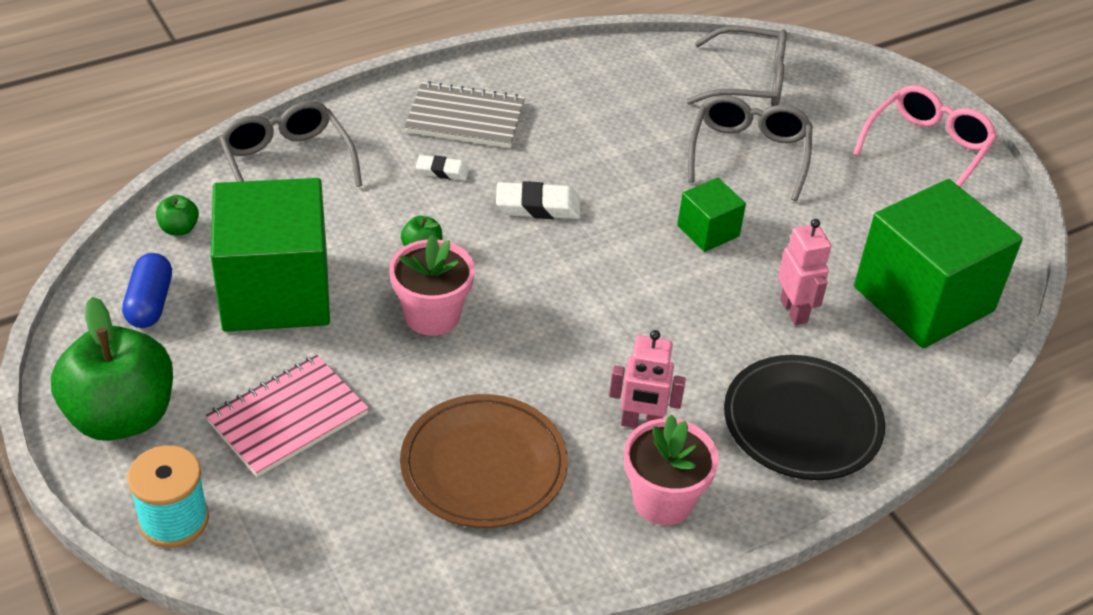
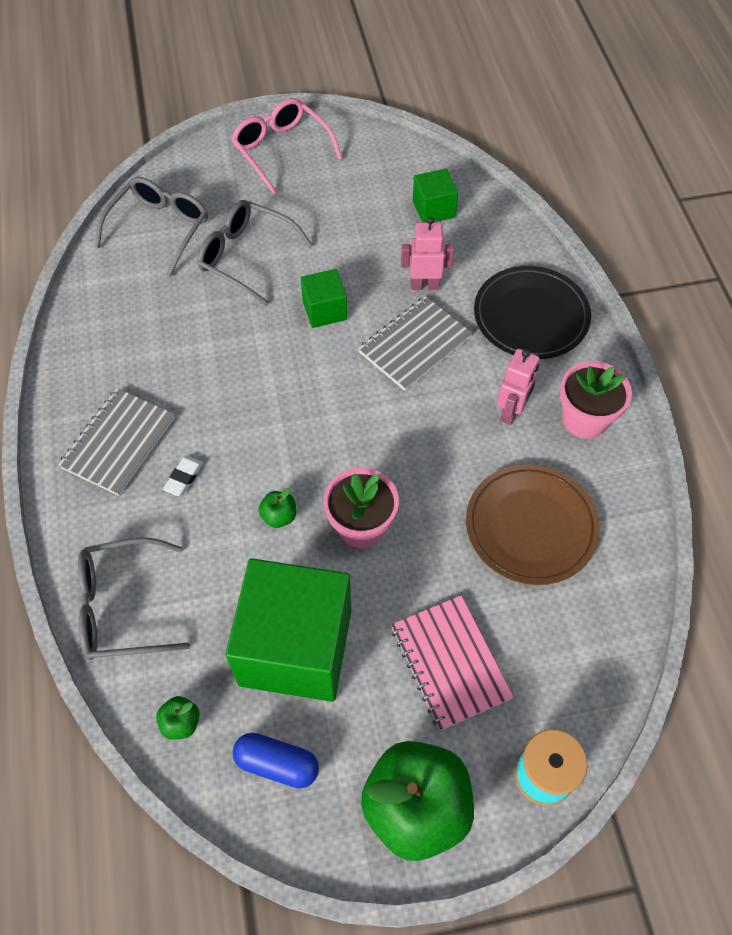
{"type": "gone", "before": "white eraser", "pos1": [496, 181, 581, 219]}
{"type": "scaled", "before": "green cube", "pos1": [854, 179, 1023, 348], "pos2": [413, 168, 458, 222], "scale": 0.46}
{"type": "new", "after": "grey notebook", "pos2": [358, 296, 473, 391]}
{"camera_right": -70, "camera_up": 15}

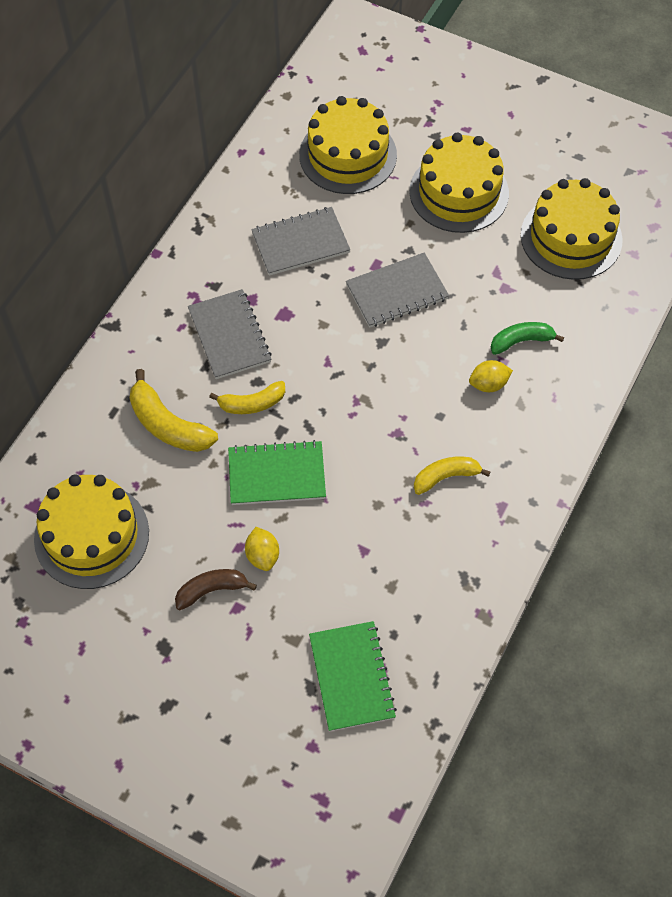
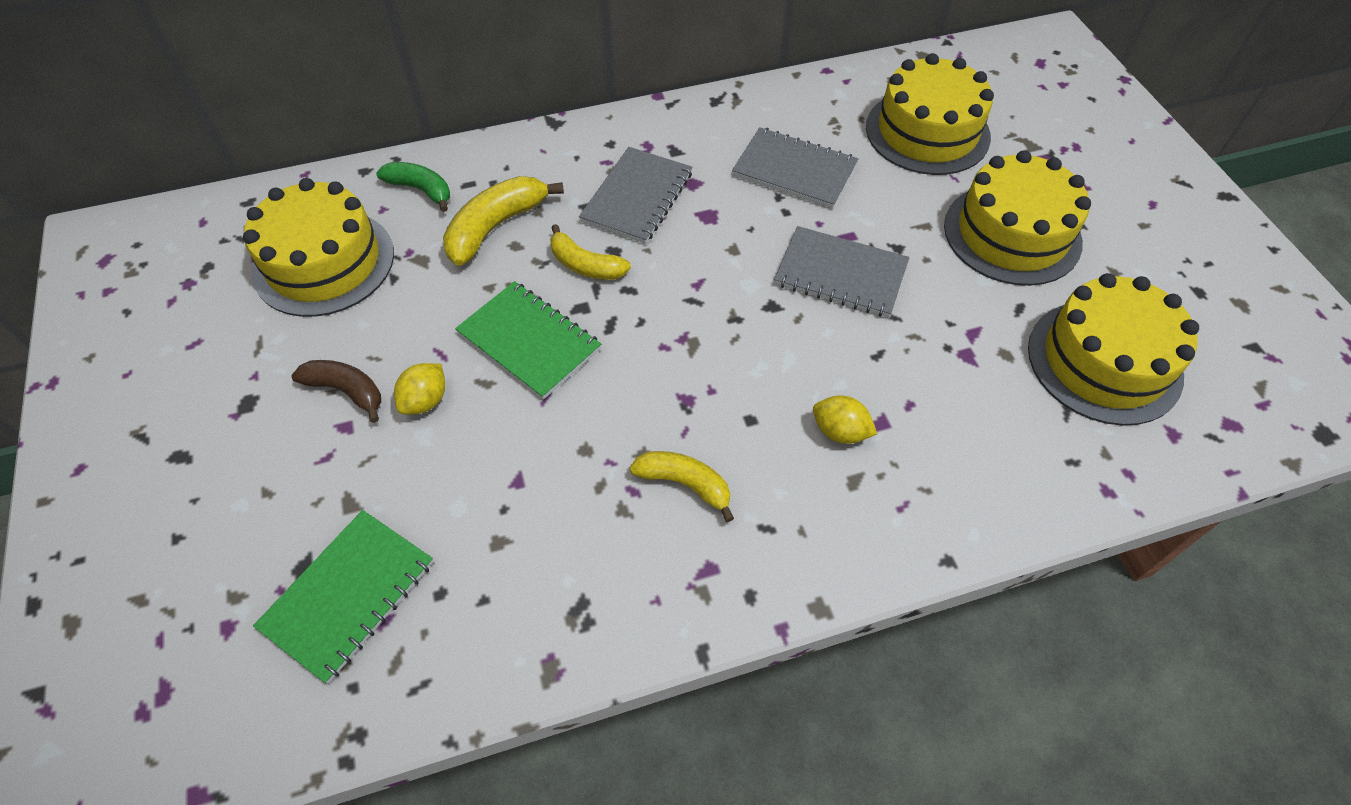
{"type": "rotated", "before": "yellow banana", "pos1": [130, 369, 218, 452], "pos2": [443, 176, 564, 266], "turn": 45}
{"type": "shifted", "before": "green banana", "pos1": [491, 322, 564, 355], "pos2": [376, 162, 450, 212]}
{"camera_right": 45, "camera_up": -5}

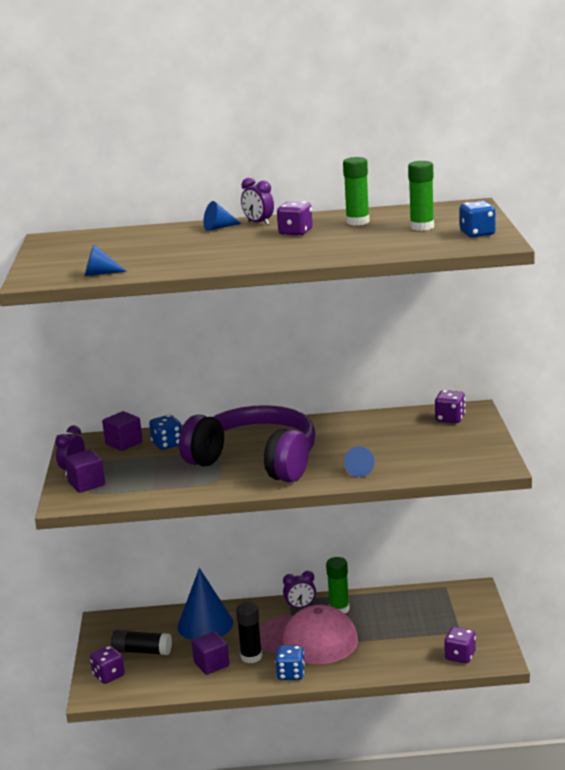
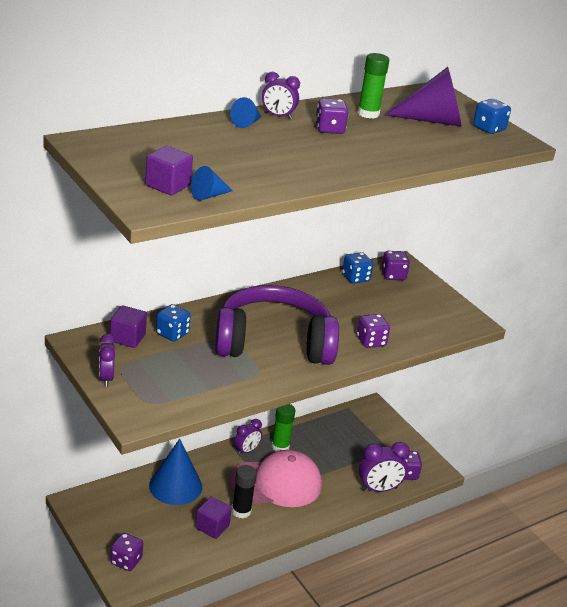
{"type": "shifted", "before": "purple cube", "pos1": [65, 450, 105, 493], "pos2": [145, 146, 193, 195]}
{"type": "gone", "before": "black glue stick", "pos1": [111, 630, 172, 655]}
{"type": "shifted", "before": "blue dice", "pos1": [275, 645, 305, 680], "pos2": [342, 252, 373, 284]}
{"type": "swapped", "before": "blue cone", "after": "purple dice", "pos1": [344, 446, 375, 477], "pos2": [357, 314, 390, 348]}
{"type": "swapped", "before": "green glue stick", "after": "purple cone", "pos1": [408, 161, 434, 231], "pos2": [385, 67, 462, 127]}
{"type": "new", "after": "purple clock", "pos2": [359, 442, 410, 492]}
{"camera_right": -35, "camera_up": 10}

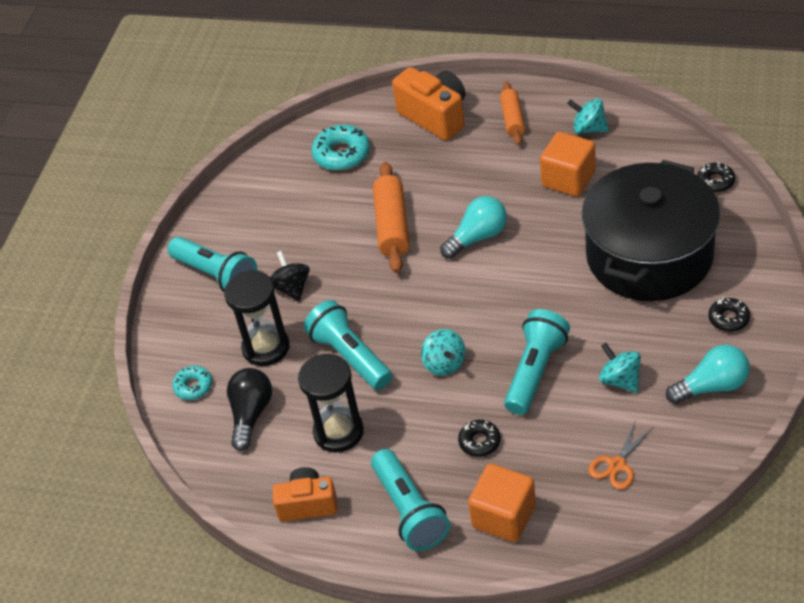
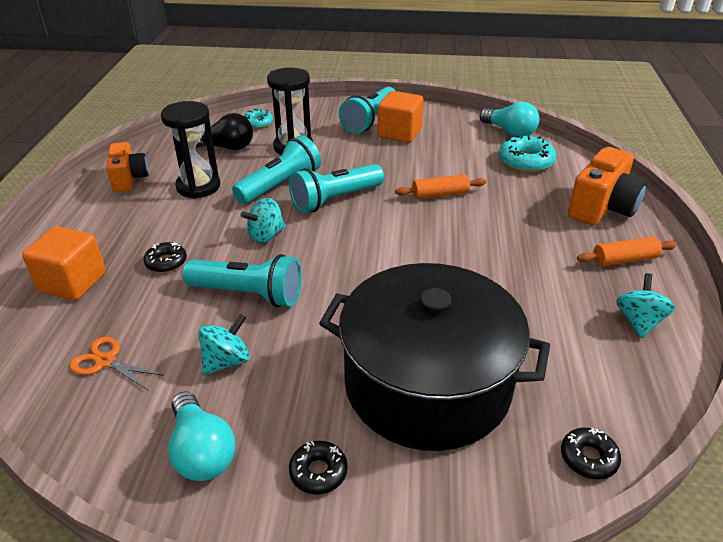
{"type": "gone", "before": "black spinning top", "pos1": [270, 251, 310, 302]}
{"type": "shifted", "before": "turquoise flashlight", "pos1": [371, 449, 450, 551], "pos2": [289, 164, 384, 213]}
{"type": "scaled", "before": "orange rolling pin", "pos1": [373, 162, 409, 273], "pos2": [395, 174, 486, 199], "scale": 0.65}
{"type": "shifted", "before": "turquoise light bulb", "pos1": [440, 196, 507, 259], "pos2": [479, 102, 539, 137]}
{"type": "shifted", "before": "orange cube", "pos1": [540, 132, 596, 196], "pos2": [378, 91, 424, 143]}
{"camera_right": 75, "camera_up": -10}

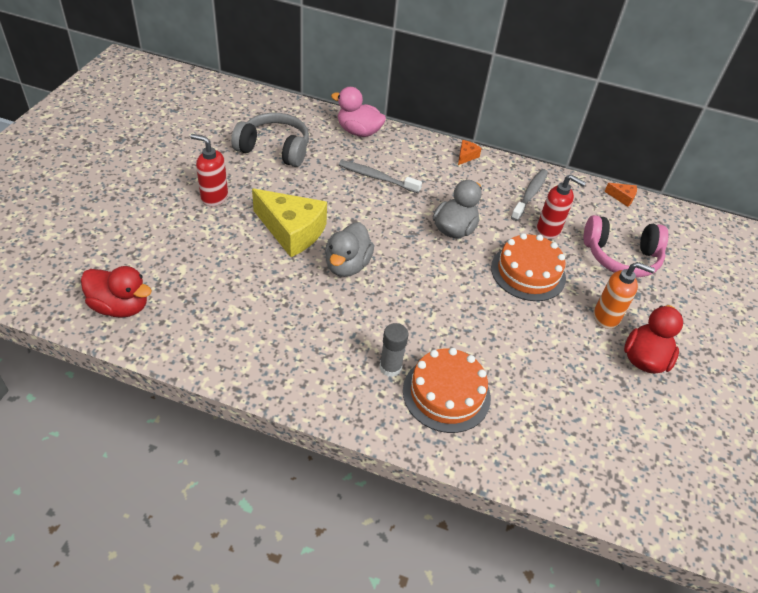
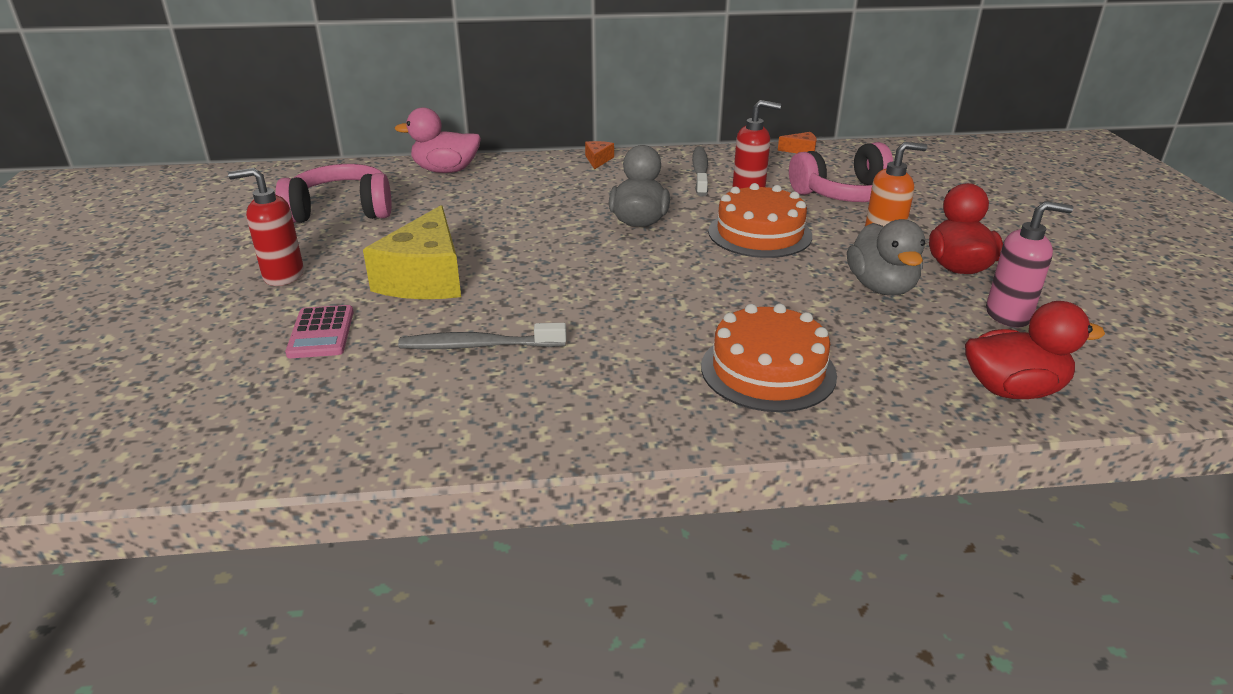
{"type": "shifted", "before": "red duck", "pos1": [81, 266, 152, 318], "pos2": [965, 301, 1105, 399]}
{"type": "repainted", "before": "grey headphones", "after": "pink headphones", "pos1": [231, 113, 309, 167], "pos2": [275, 164, 392, 223]}
{"type": "rotated", "before": "yellow cheese", "pos1": [252, 189, 327, 257], "pos2": [363, 205, 461, 299], "turn": 90}
{"type": "shifted", "before": "grey duck", "pos1": [325, 222, 374, 277], "pos2": [847, 219, 925, 295]}
{"type": "shifted", "before": "grey toothbrush", "pos1": [339, 160, 422, 193], "pos2": [398, 323, 566, 349]}
{"type": "gone", "before": "grey glue stick", "pos1": [379, 323, 409, 377]}
{"type": "new", "after": "pink calculator", "pos2": [285, 305, 354, 358]}
{"type": "new", "after": "pink soap dispenser", "pos2": [986, 201, 1073, 327]}
{"camera_right": -20, "camera_up": -15}

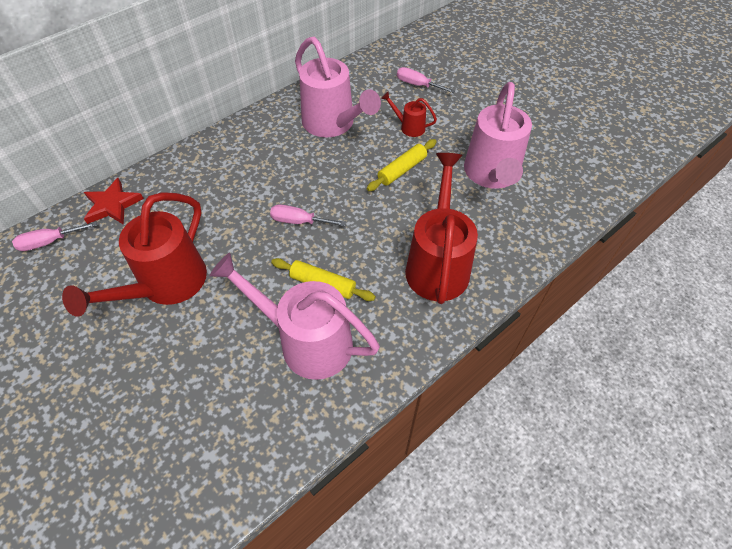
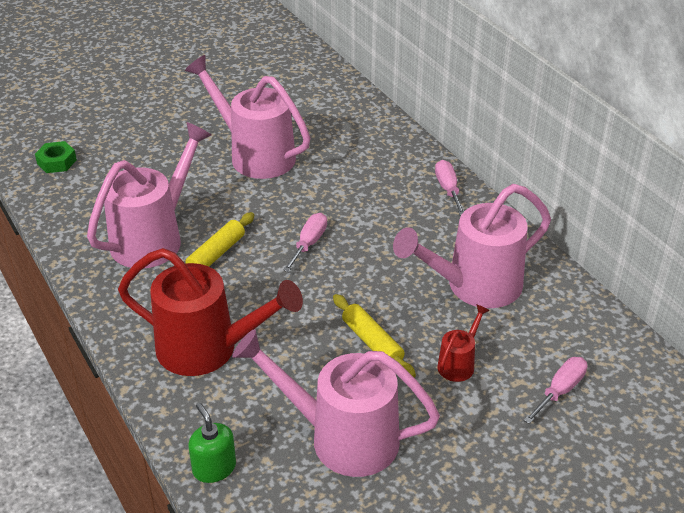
{"type": "shifted", "before": "pink screwdriver", "pos1": [12, 221, 97, 251], "pos2": [435, 160, 464, 216]}
{"type": "repainted", "before": "red watering can", "after": "pink watering can", "pos1": [62, 192, 207, 317], "pos2": [185, 55, 310, 179]}
{"type": "gone", "before": "red star", "pos1": [84, 178, 144, 225]}
{"type": "new", "after": "green nut", "pos2": [35, 141, 77, 173]}
{"type": "new", "after": "green soap dispenser", "pos2": [189, 403, 236, 483]}
{"camera_right": 100, "camera_up": -15}

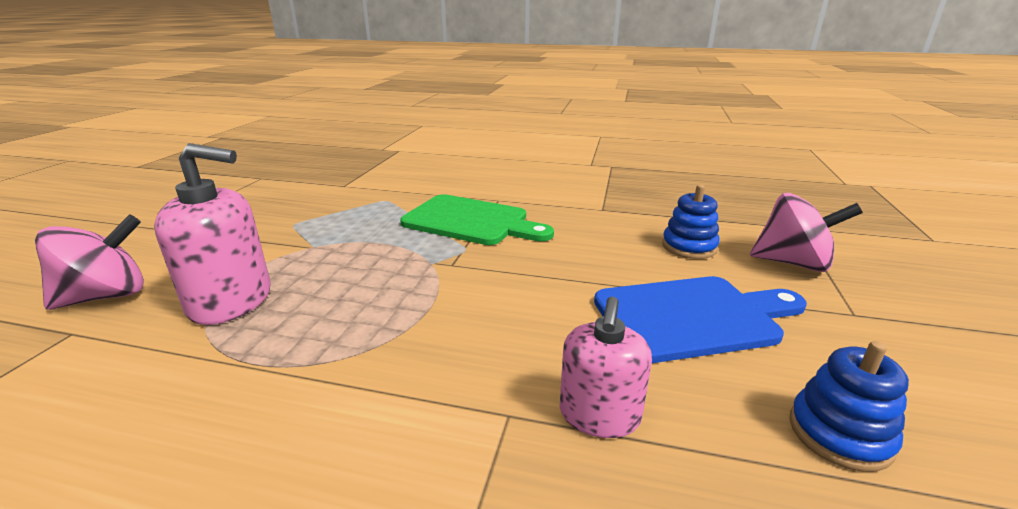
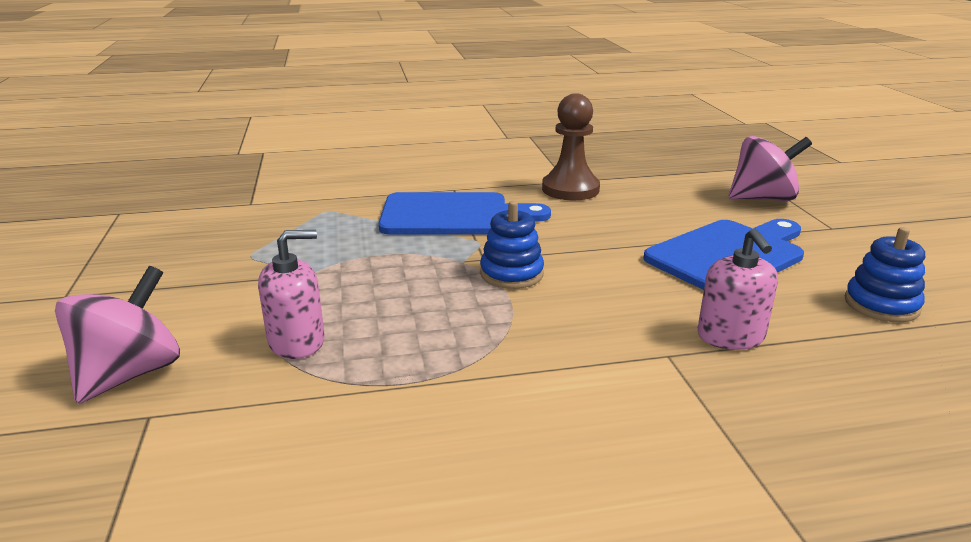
{"type": "scaled", "before": "pink soap dispenser", "pos1": [154, 143, 271, 325], "pos2": [258, 230, 325, 359], "scale": 0.65}
{"type": "repainted", "before": "green cutting board", "after": "blue cutting board", "pos1": [400, 194, 554, 245], "pos2": [379, 192, 551, 235]}
{"type": "shifted", "before": "blue stacking toy", "pos1": [662, 185, 720, 259], "pos2": [480, 201, 544, 289]}
{"type": "new", "after": "brown pawn", "pos2": [542, 93, 600, 200]}
{"camera_right": -25, "camera_up": 0}

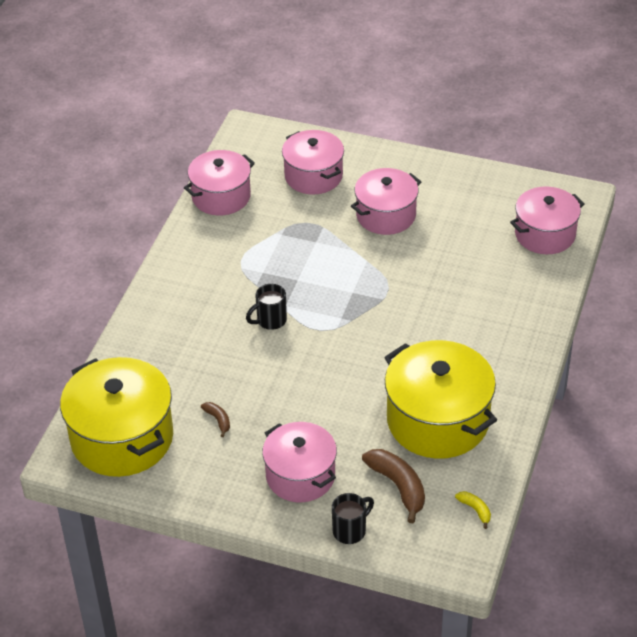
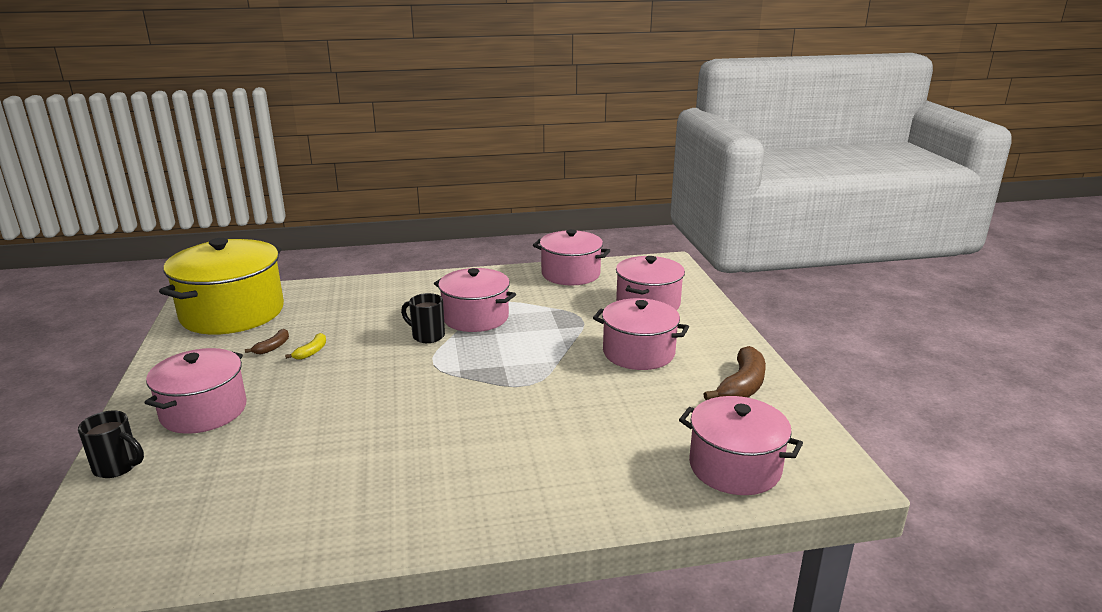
{"type": "shifted", "before": "brown banana", "pos1": [362, 449, 425, 523], "pos2": [703, 346, 766, 400]}
{"type": "gone", "before": "yellow pot", "pos1": [384, 340, 497, 459]}
{"type": "shifted", "before": "yellow banana", "pos1": [455, 491, 491, 529], "pos2": [285, 333, 326, 360]}
{"type": "new", "after": "pink pot", "pos2": [434, 268, 516, 332]}
{"camera_right": 60, "camera_up": -20}

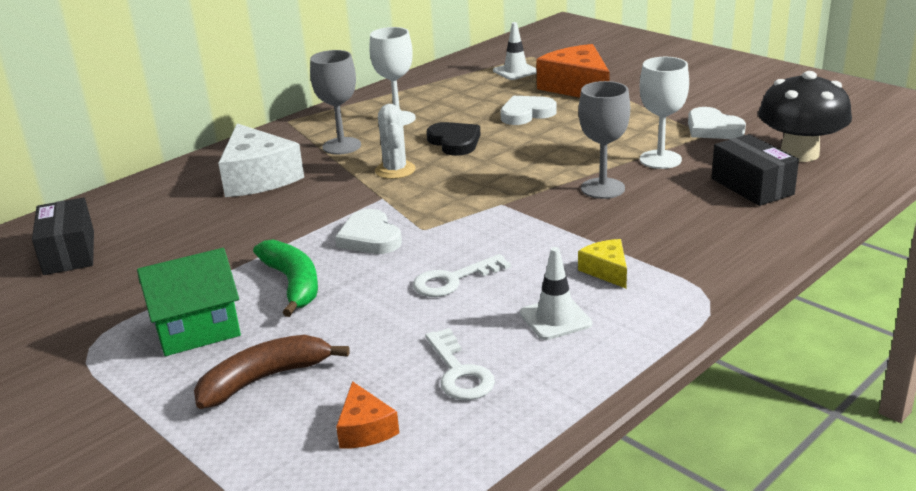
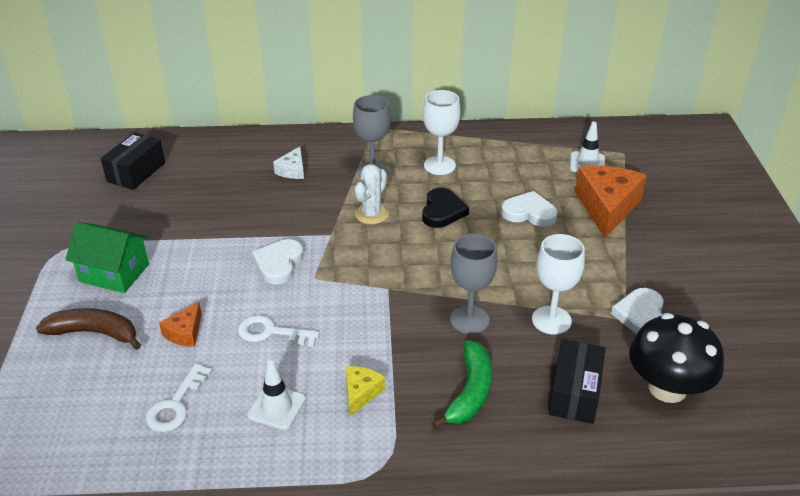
{"type": "scaled", "before": "white cheese", "pos1": [218, 123, 304, 197], "pos2": [273, 147, 304, 179], "scale": 0.5}
{"type": "shifted", "before": "green banana", "pos1": [253, 239, 318, 317], "pos2": [432, 340, 492, 429]}
{"type": "shifted", "before": "orange cheese", "pos1": [336, 381, 399, 449], "pos2": [159, 302, 202, 347]}
{"camera_right": 40, "camera_up": 10}

